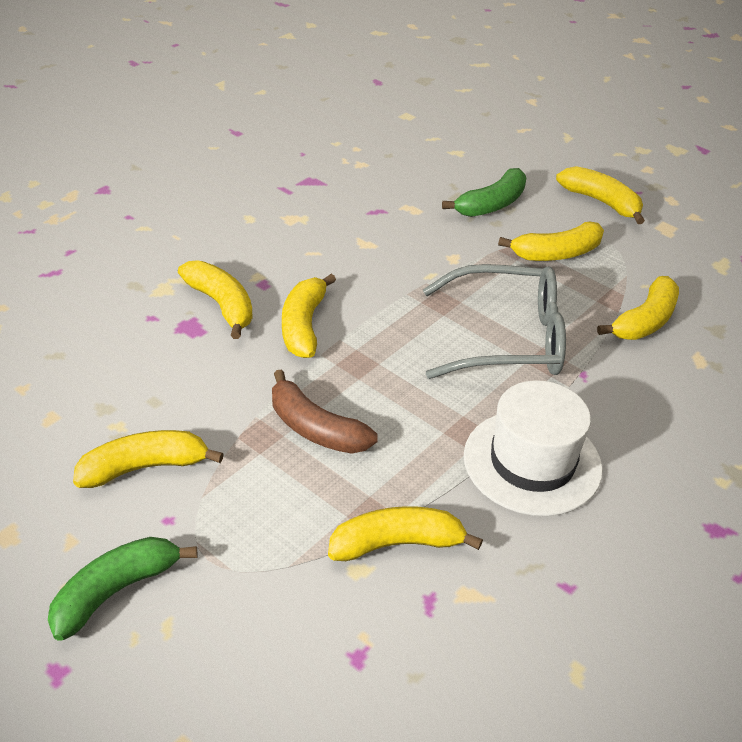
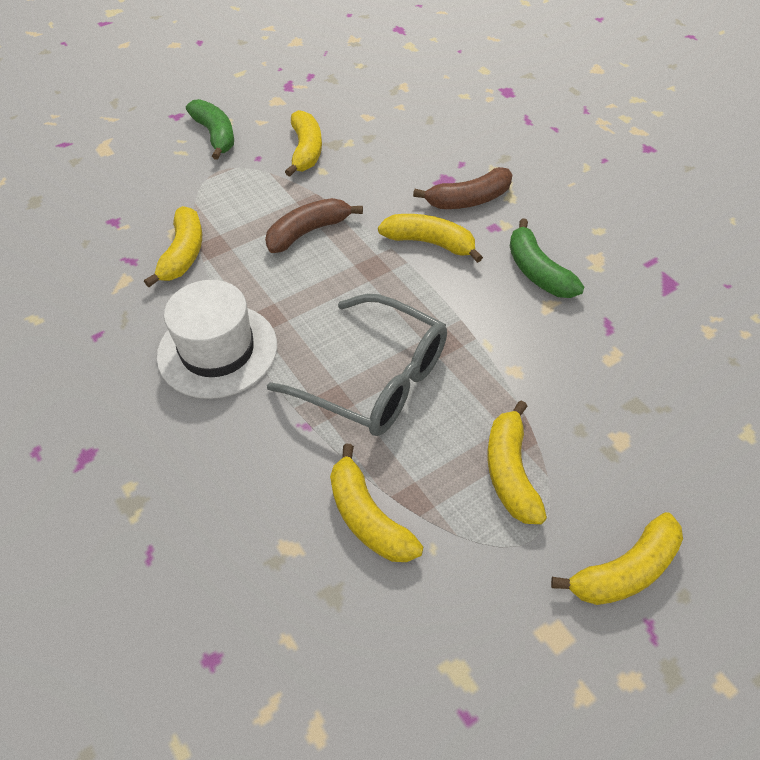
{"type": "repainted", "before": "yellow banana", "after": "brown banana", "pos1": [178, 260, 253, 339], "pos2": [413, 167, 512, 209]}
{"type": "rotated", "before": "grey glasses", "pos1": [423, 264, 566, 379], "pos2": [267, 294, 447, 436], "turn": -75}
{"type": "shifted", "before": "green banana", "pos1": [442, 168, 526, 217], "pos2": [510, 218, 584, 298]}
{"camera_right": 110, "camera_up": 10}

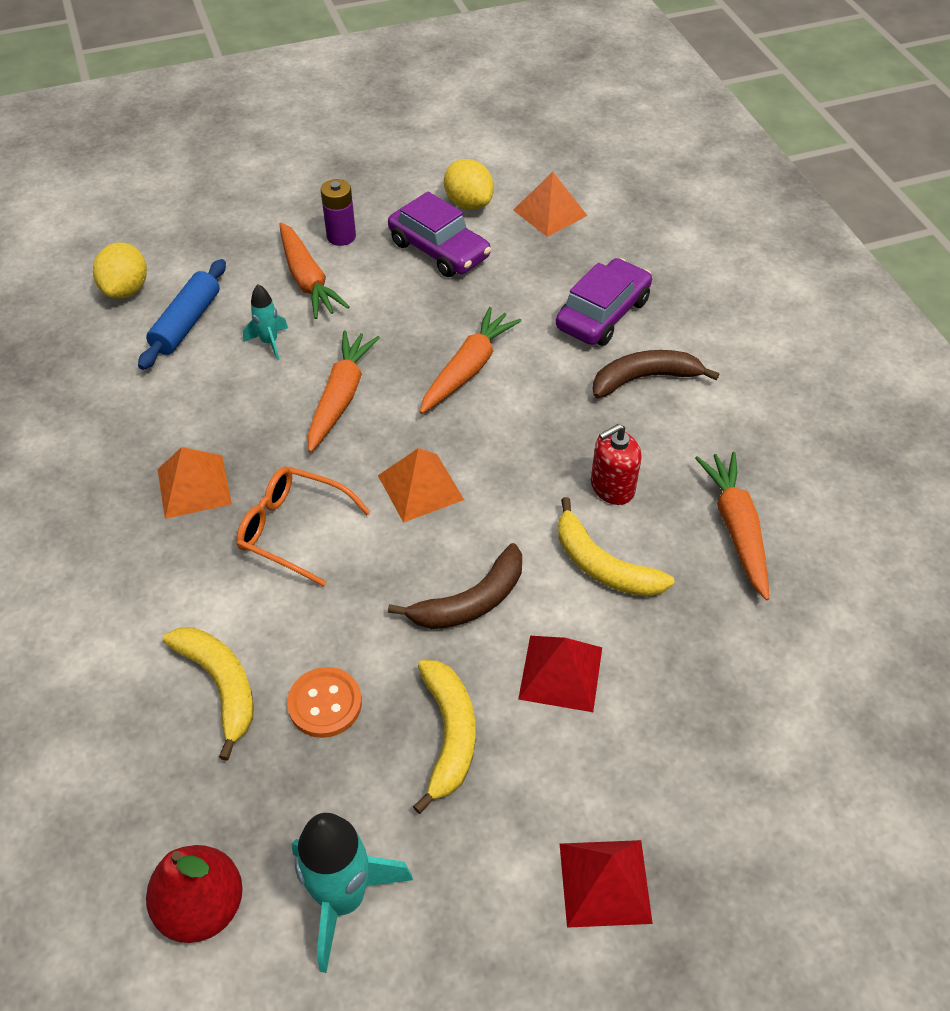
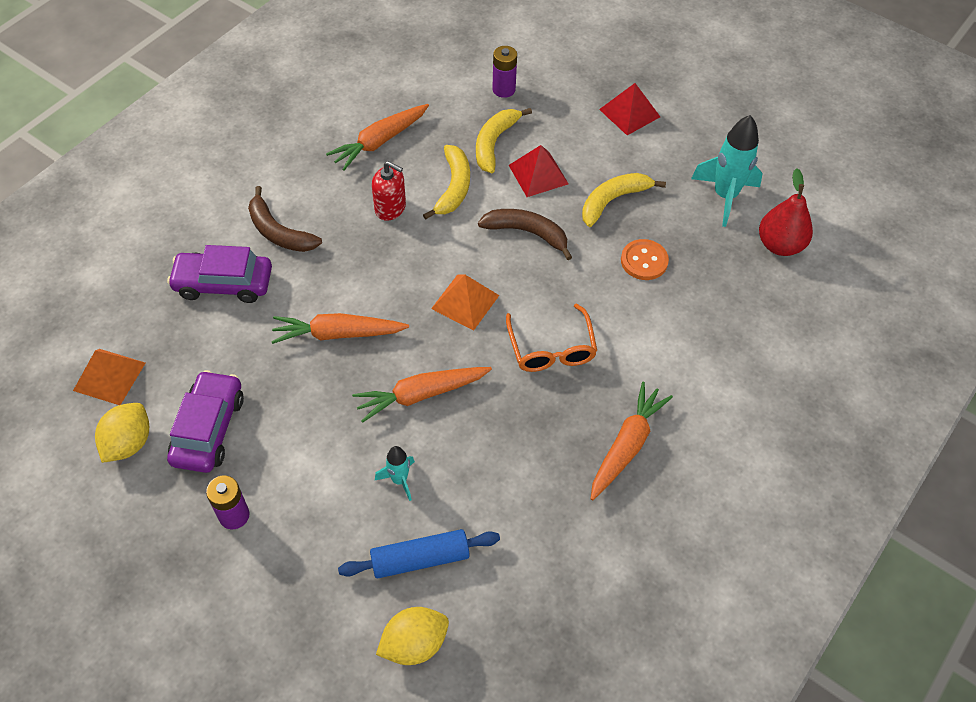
{"type": "gone", "before": "orange pyramid", "pos1": [158, 447, 232, 519]}
{"type": "shifted", "before": "yellow banana", "pos1": [163, 627, 254, 761], "pos2": [476, 108, 532, 173]}
{"type": "shifted", "before": "orange carrot", "pos1": [279, 222, 349, 319], "pos2": [591, 382, 673, 500]}
{"type": "new", "after": "purple battery", "pos2": [492, 46, 517, 98]}
{"camera_right": -125, "camera_up": 5}

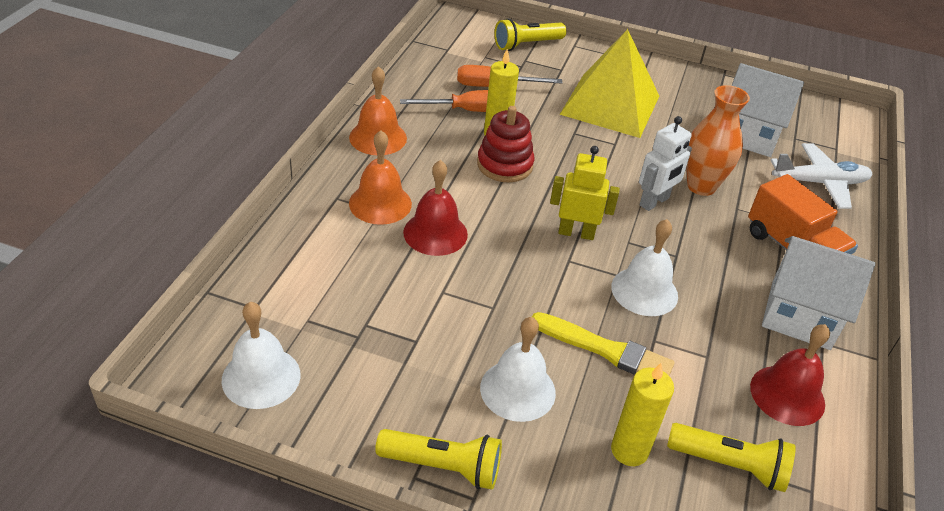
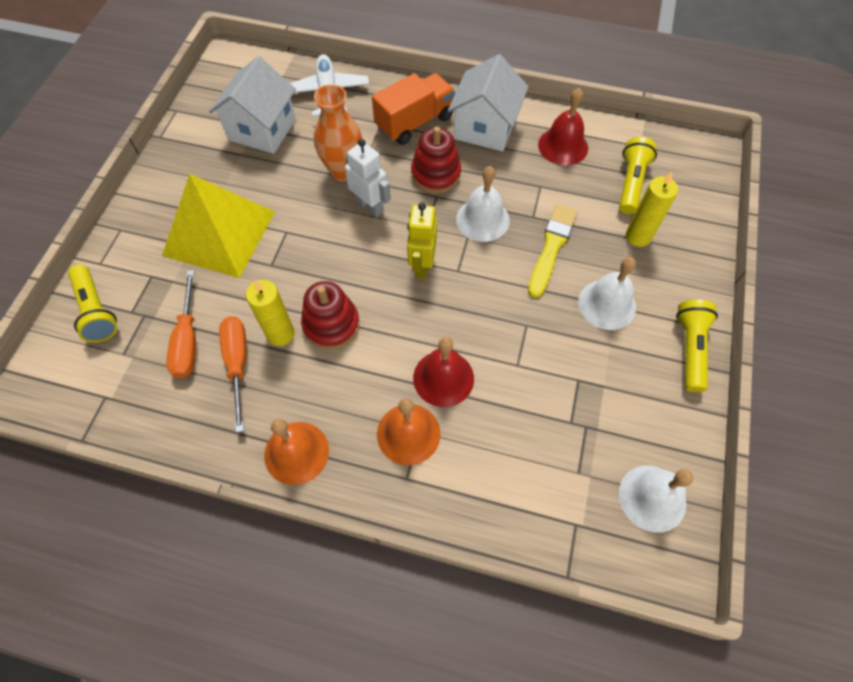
{"type": "new", "after": "red stacking toy", "pos2": [411, 127, 461, 193]}
{"camera_right": -90, "camera_up": 20}

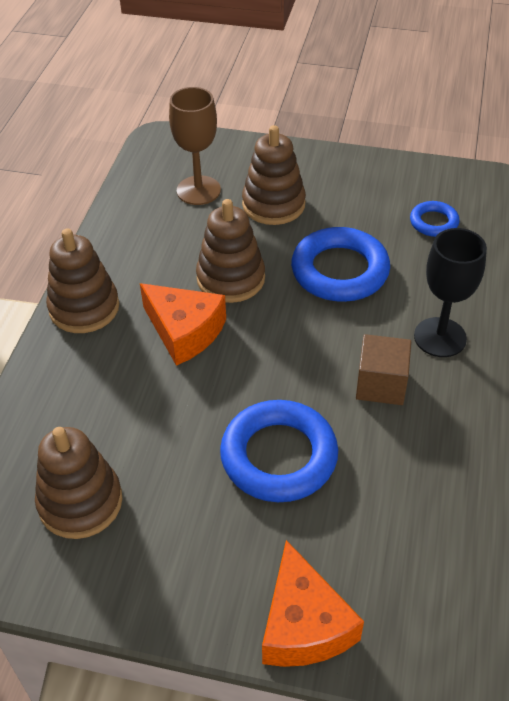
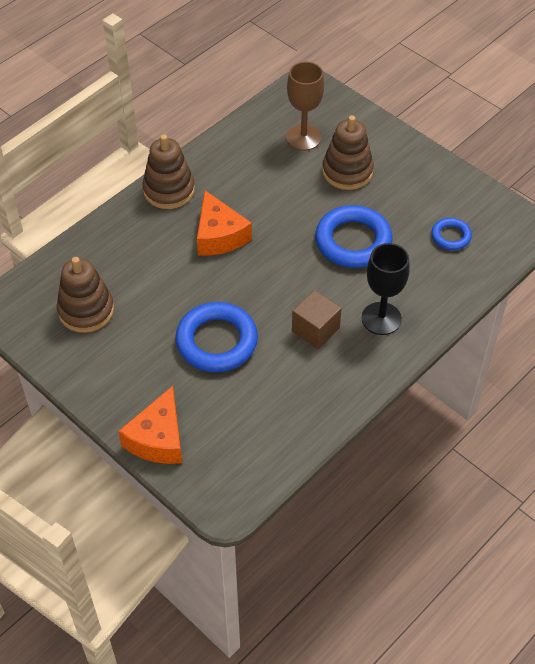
{"type": "gone", "before": "brown stacking toy", "pos1": [196, 199, 265, 303]}
{"camera_right": 30, "camera_up": 5}

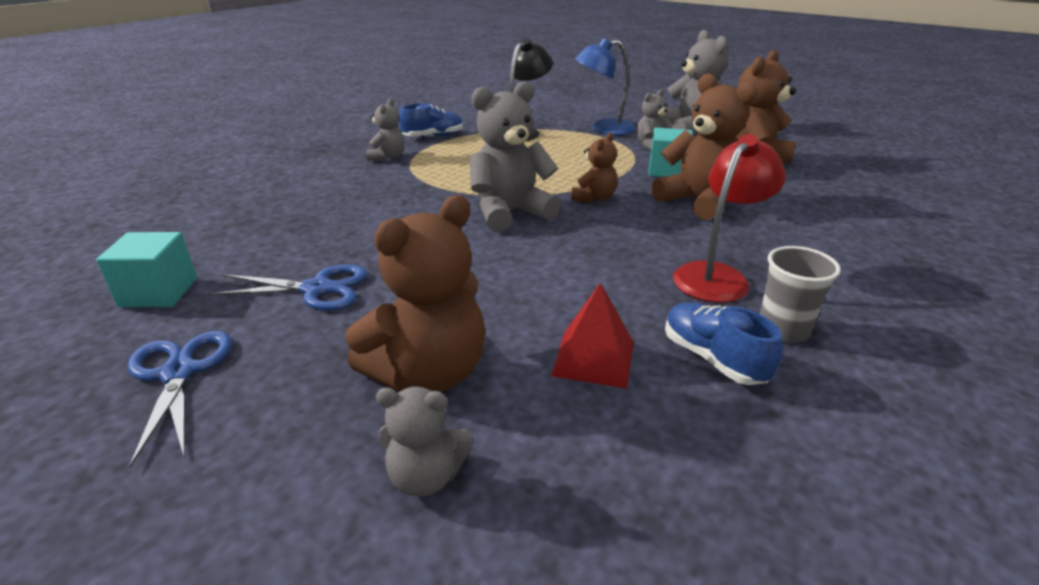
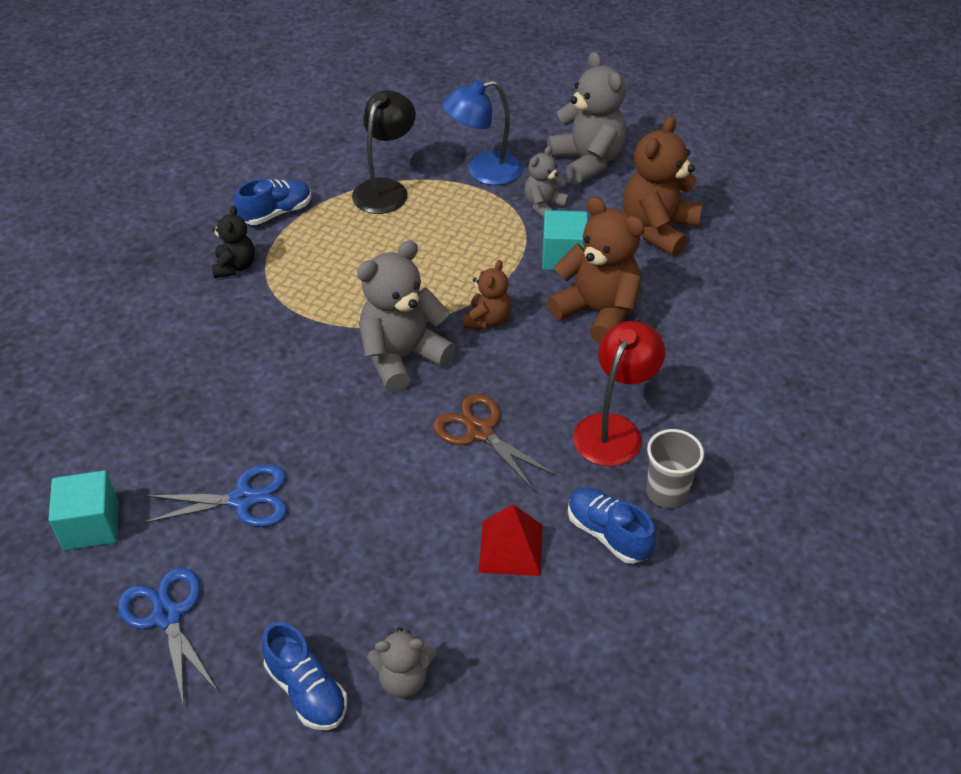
{"type": "gone", "before": "brown teddy bear", "pos1": [345, 195, 485, 391]}
{"type": "repainted", "before": "grey teddy bear", "after": "black teddy bear", "pos1": [366, 99, 405, 161], "pos2": [212, 206, 255, 278]}
{"type": "new", "after": "blue shoe", "pos2": [262, 622, 347, 730]}
{"type": "new", "after": "brown scissors", "pos2": [433, 393, 556, 492]}
{"camera_right": -10, "camera_up": 15}

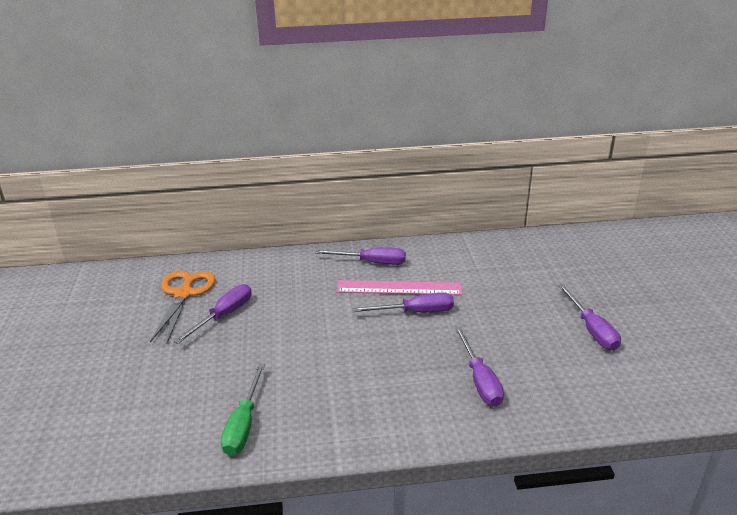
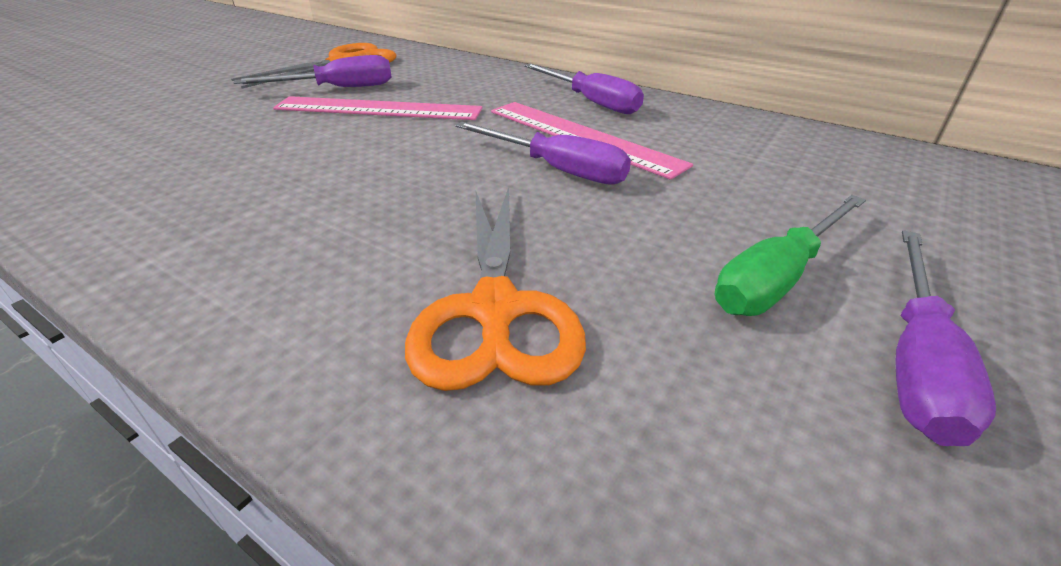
{"type": "shifted", "before": "green screwdriver", "pos1": [221, 363, 265, 456], "pos2": [715, 195, 866, 316]}
{"type": "swapped", "before": "purple screwdriver", "after": "orange scissors", "pos1": [455, 327, 504, 407], "pos2": [405, 187, 586, 391]}
{"type": "new", "after": "pink ruler", "pos2": [273, 96, 483, 120]}
{"camera_right": 40, "camera_up": 5}

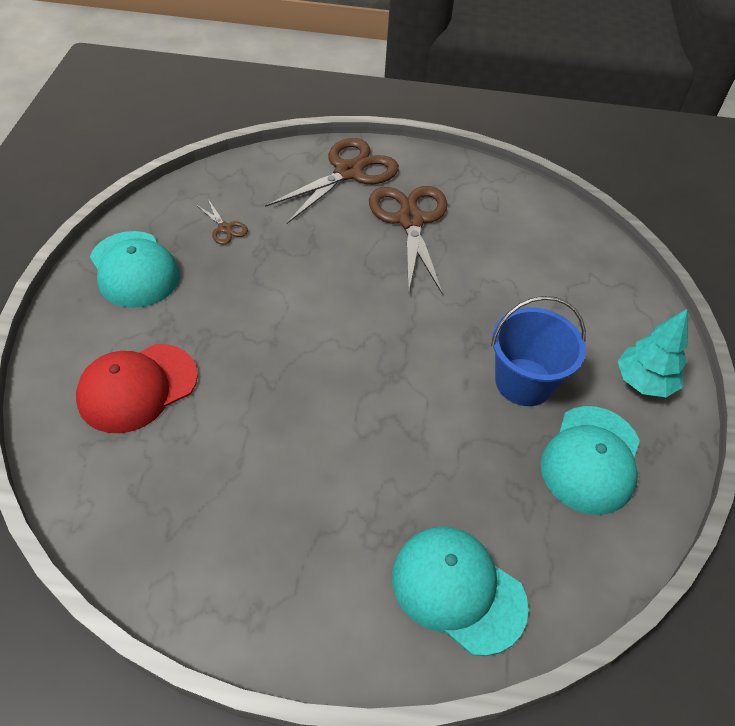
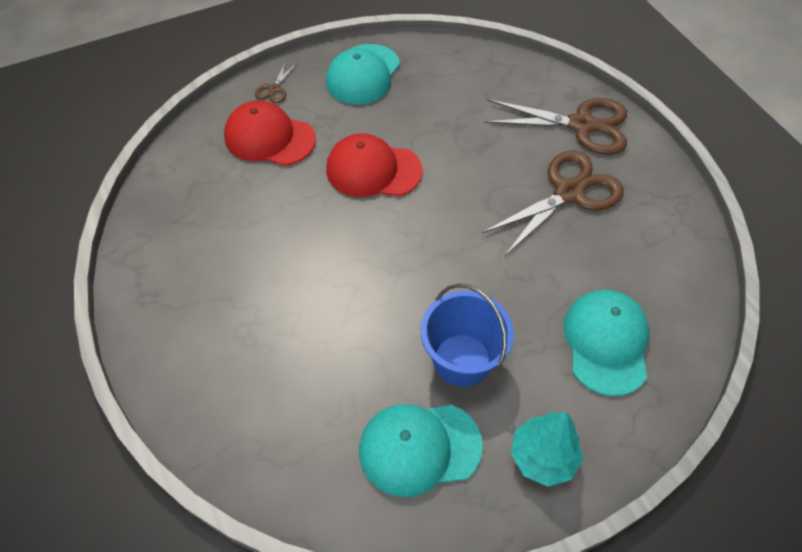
{"type": "shifted", "before": "brown scissors", "pos1": [196, 199, 248, 245], "pos2": [255, 62, 297, 103]}
{"type": "shifted", "before": "turquoise cap", "pos1": [392, 527, 529, 656], "pos2": [563, 290, 650, 396]}
{"type": "new", "after": "red cap", "pos2": [326, 133, 422, 197]}
{"camera_right": 60, "camera_up": 5}

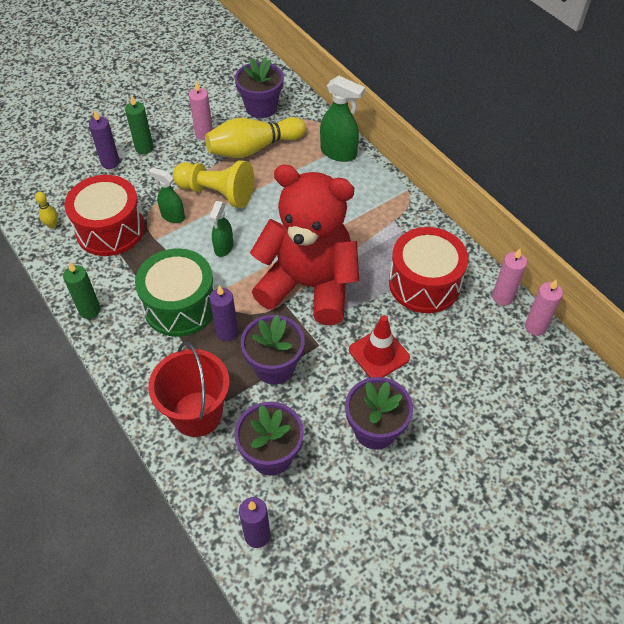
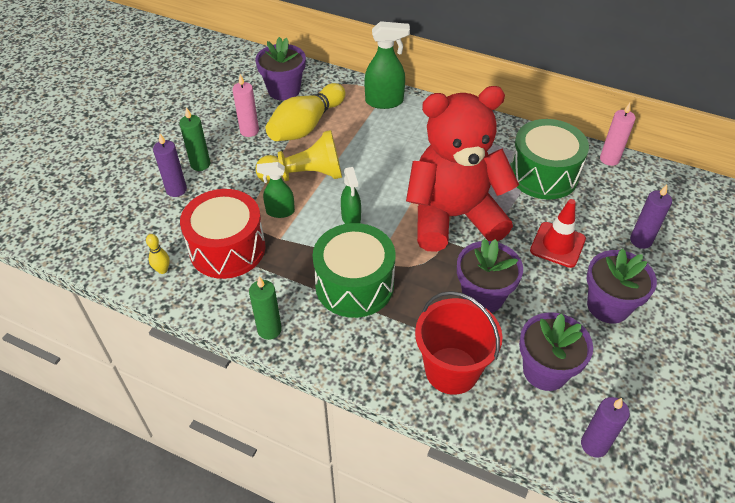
{"type": "shifted", "before": "purple candle", "pos1": [210, 285, 238, 341], "pos2": [630, 185, 672, 249]}
{"type": "repainted", "before": "red drum", "after": "green drum", "pos1": [389, 227, 468, 313], "pos2": [510, 119, 589, 200]}
{"type": "gone", "before": "pink candle", "pos1": [525, 279, 563, 336]}
{"camera_right": -30, "camera_up": -5}

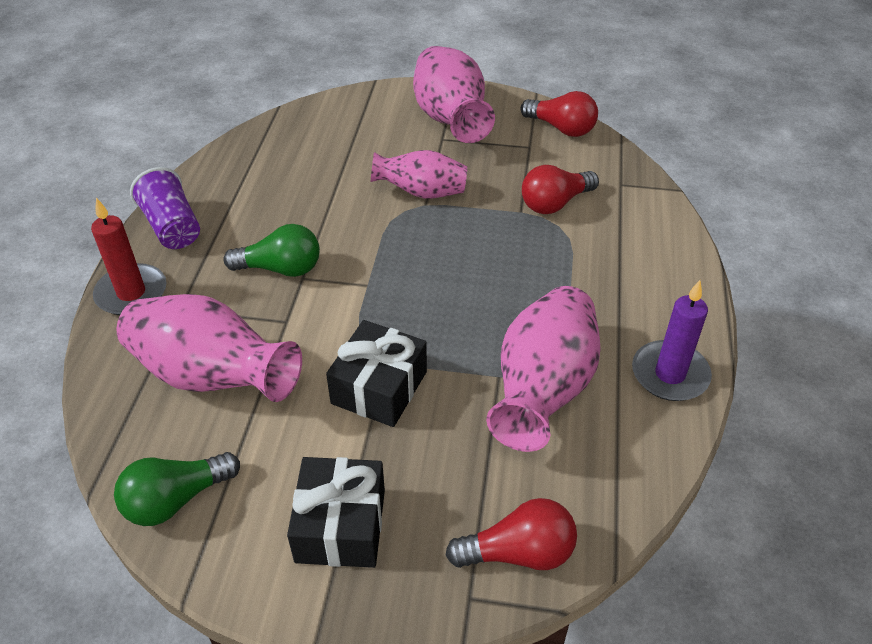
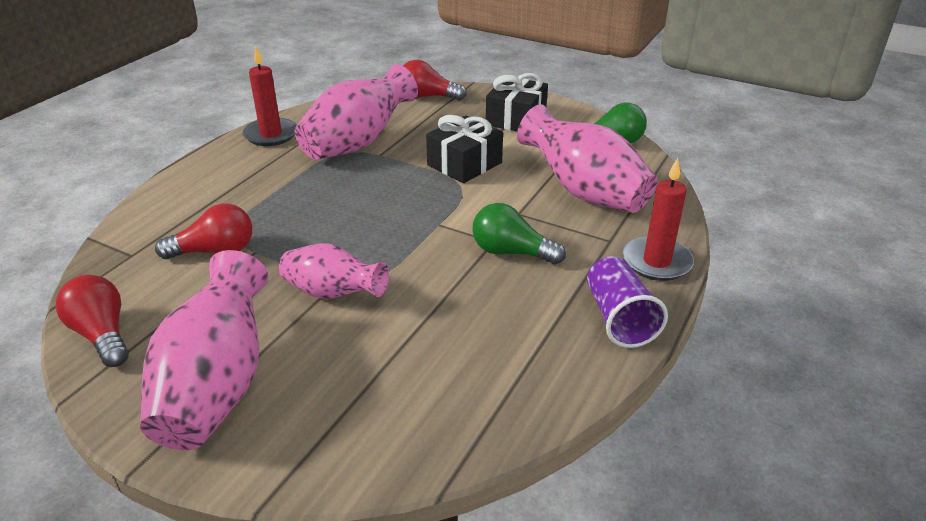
{"type": "repainted", "before": "purple candle", "after": "red candle", "pos1": [632, 280, 712, 401], "pos2": [243, 46, 297, 146]}
{"camera_right": -160, "camera_up": -10}

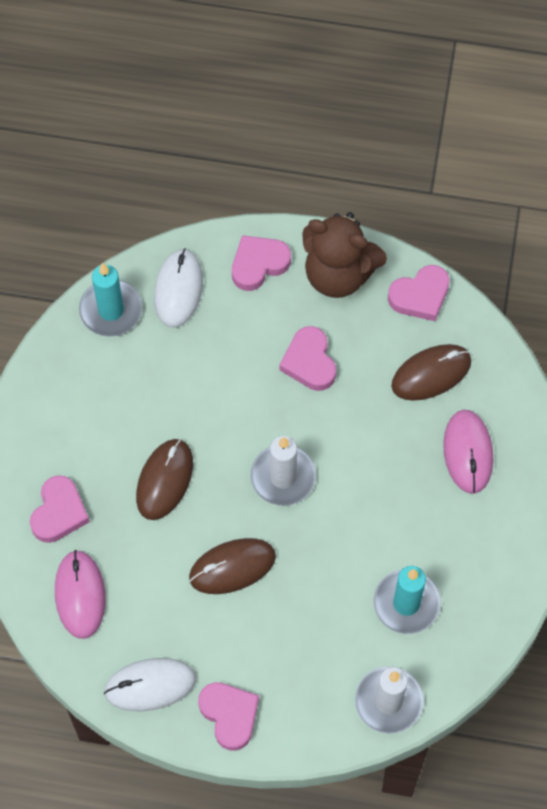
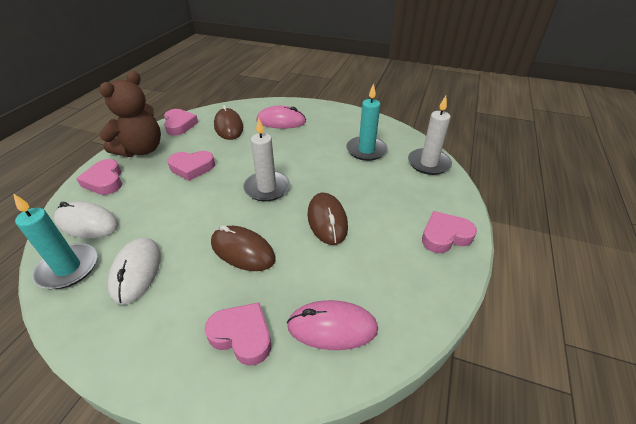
{"type": "shifted", "before": "white mouse", "pos1": [104, 658, 196, 711], "pos2": [108, 237, 161, 305]}
{"camera_right": -80, "camera_up": -25}

